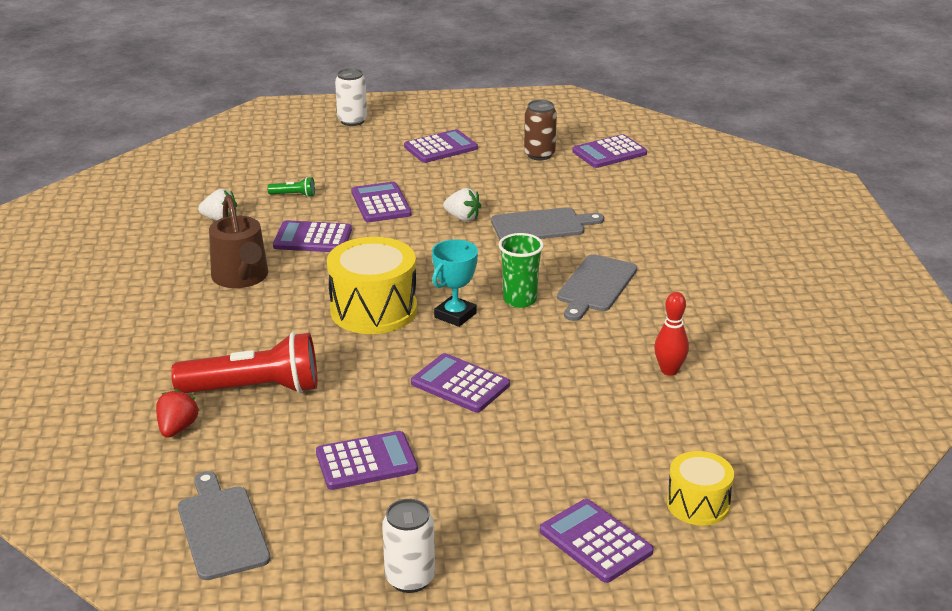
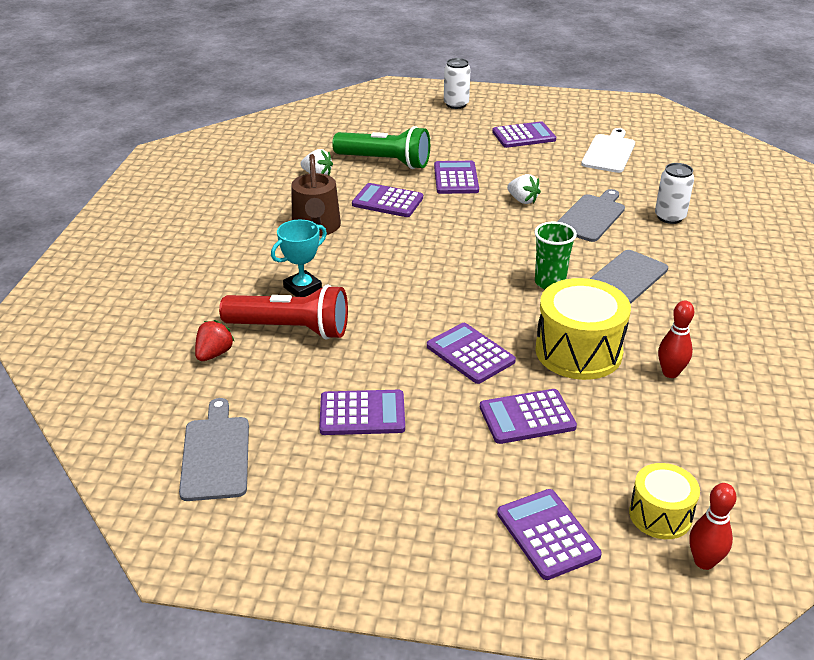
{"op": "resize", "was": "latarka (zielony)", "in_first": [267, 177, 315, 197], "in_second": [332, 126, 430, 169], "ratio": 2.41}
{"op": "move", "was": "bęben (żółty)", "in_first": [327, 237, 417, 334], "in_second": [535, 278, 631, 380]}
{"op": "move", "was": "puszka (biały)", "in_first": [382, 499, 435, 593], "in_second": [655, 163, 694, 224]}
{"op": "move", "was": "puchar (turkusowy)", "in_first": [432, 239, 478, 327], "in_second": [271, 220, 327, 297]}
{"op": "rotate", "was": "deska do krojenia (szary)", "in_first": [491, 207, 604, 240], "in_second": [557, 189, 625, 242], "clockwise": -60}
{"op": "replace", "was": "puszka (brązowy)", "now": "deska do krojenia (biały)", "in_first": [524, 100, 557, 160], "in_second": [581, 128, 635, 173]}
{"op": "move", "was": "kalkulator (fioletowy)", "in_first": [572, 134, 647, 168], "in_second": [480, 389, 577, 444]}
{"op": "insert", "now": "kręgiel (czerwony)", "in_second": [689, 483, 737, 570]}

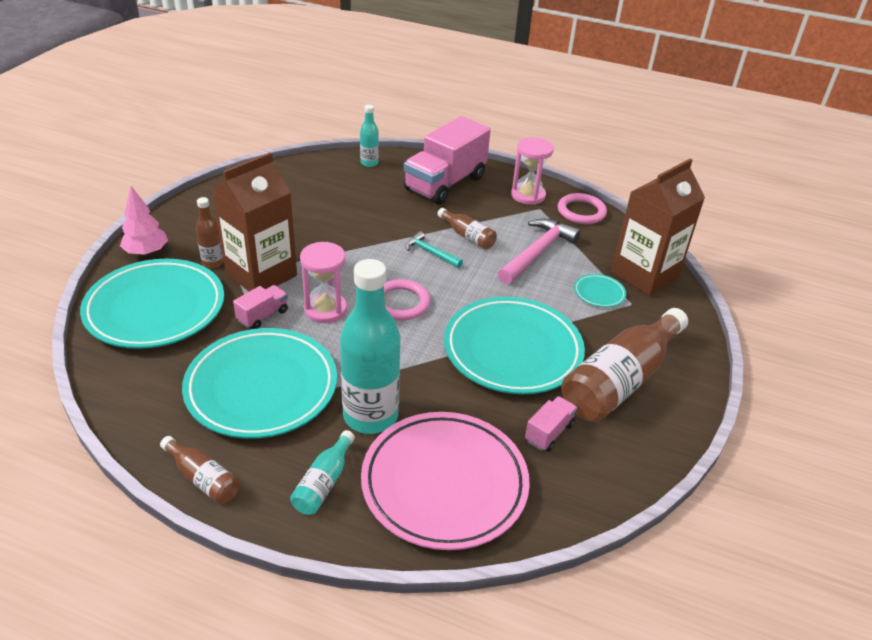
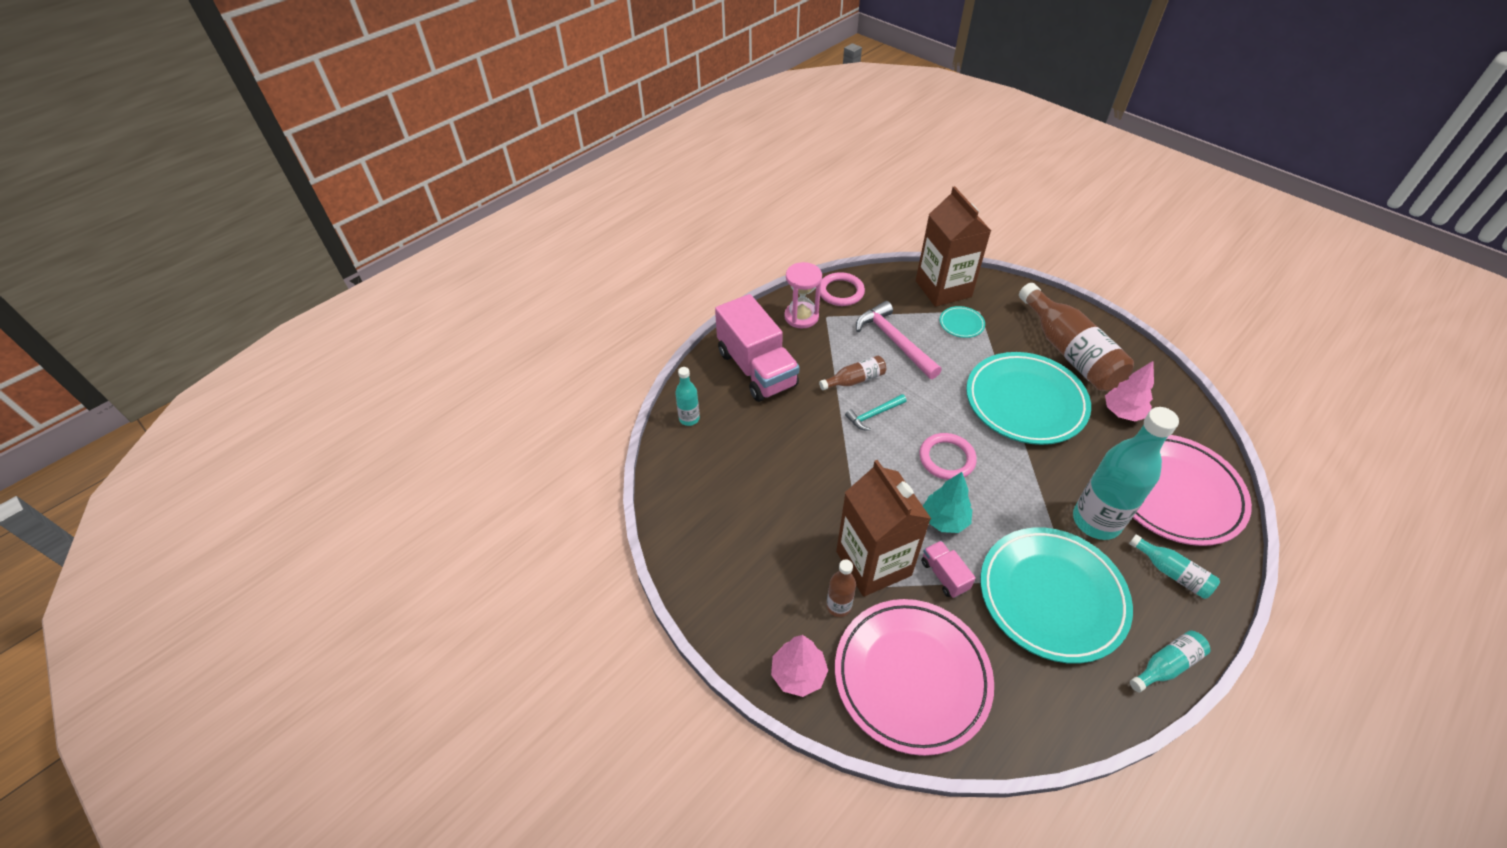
{"op": "recolor", "was": "talerz (turkusowy)", "now": "talerz (różowy)", "in_first": [80, 259, 224, 349], "in_second": [835, 599, 994, 756]}
{"op": "recolor", "was": "butelka (brązowy)", "now": "butelka (turkusowy)", "in_first": [160, 436, 240, 504], "in_second": [1130, 631, 1210, 692]}
{"op": "replace", "was": "klepsydra (różowy)", "now": "drzewko (turkusowy)", "in_first": [300, 242, 347, 323], "in_second": [923, 472, 972, 533]}
{"op": "replace", "was": "ciężarówka (różowy)", "now": "drzewko (różowy)", "in_first": [525, 396, 577, 452], "in_second": [1105, 361, 1154, 421]}

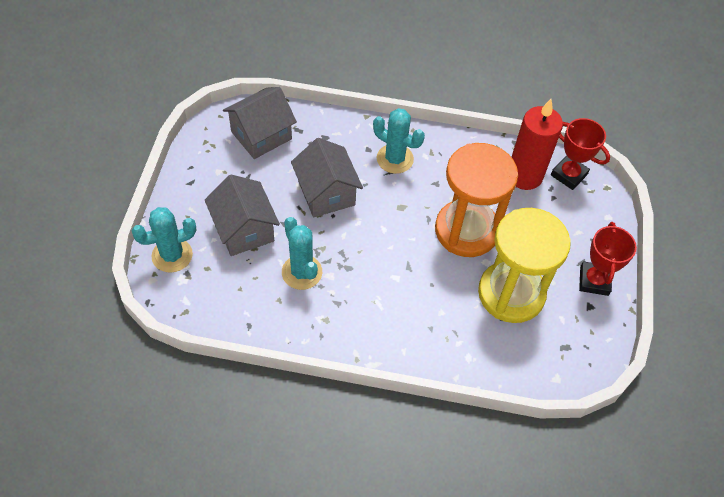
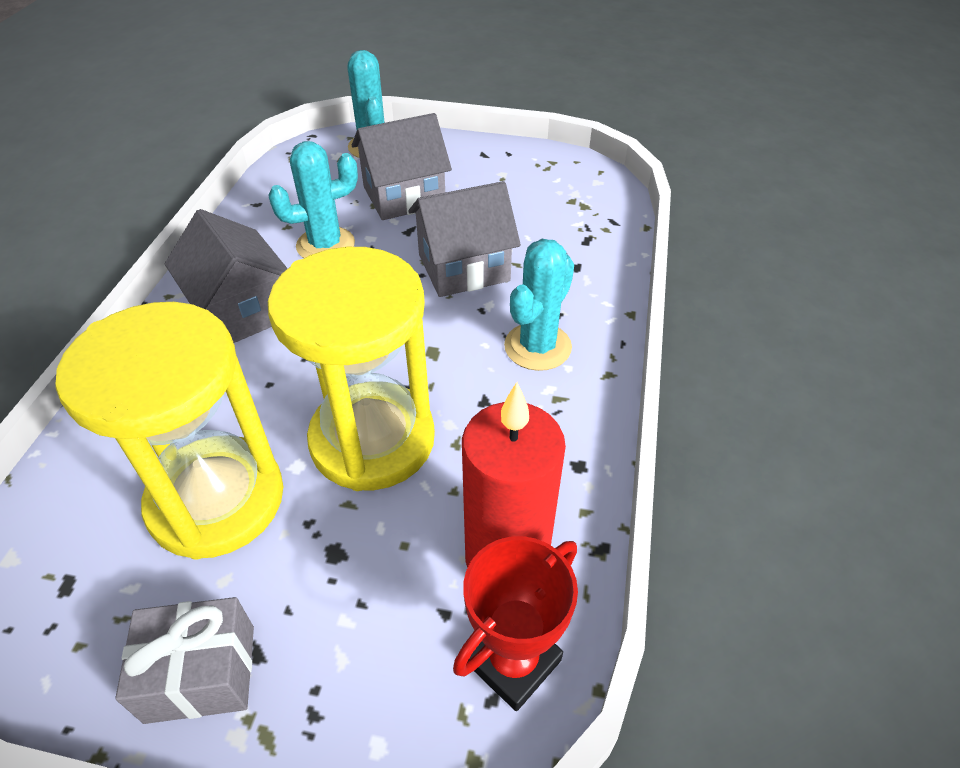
{"op": "move", "was": "domek (szary)", "in_first": [223, 87, 297, 159], "in_second": [165, 209, 288, 343]}
{"op": "recolor", "was": "klepsydra (pomarańczowy)", "now": "klepsydra (żółty)", "in_first": [435, 143, 518, 257], "in_second": [268, 247, 435, 491]}
{"op": "replace", "was": "puchar (czerwony)", "now": "prezent (szary)", "in_first": [579, 222, 637, 296], "in_second": [115, 597, 254, 724]}

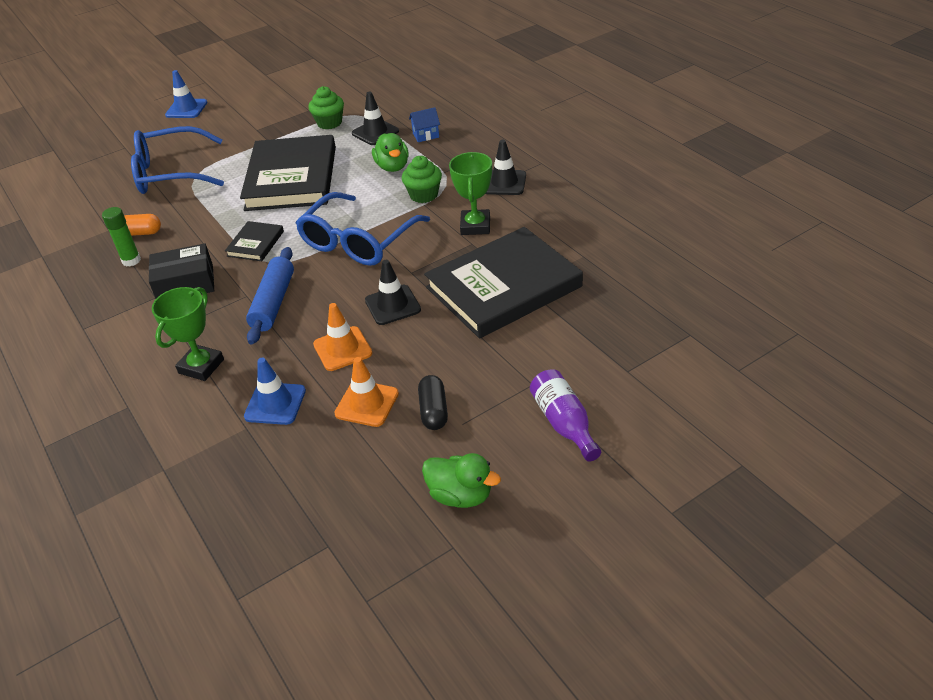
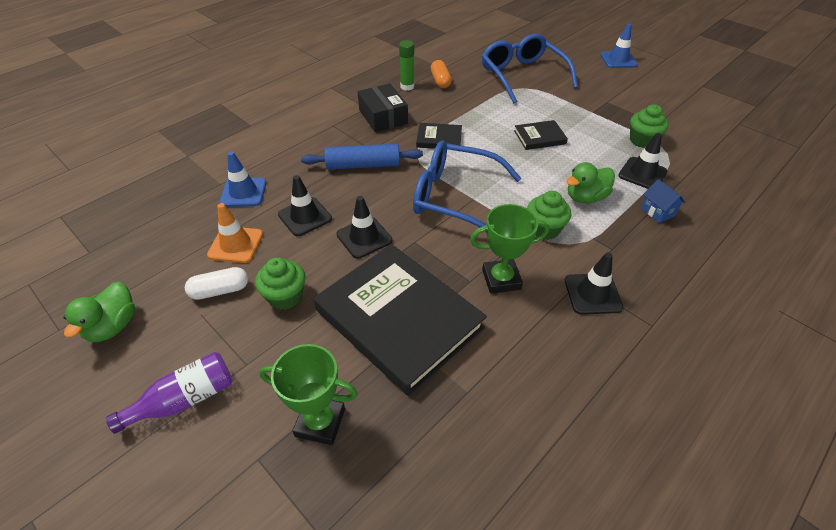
{"op": "move", "was": "puchar (zielony)", "in_first": [152, 287, 224, 381], "in_second": [259, 344, 358, 445]}
{"op": "resize", "was": "książka (czarny)", "in_first": [240, 135, 336, 211], "in_second": [514, 120, 568, 150], "ratio": 0.44}
{"op": "recolor", "was": "pachołek (pomarańczowy)", "now": "pachołek (czarny)", "in_first": [313, 303, 372, 371], "in_second": [278, 175, 332, 236]}
{"op": "recolor", "was": "kapsułka (czarny)", "now": "kapsułka (biały)", "in_first": [418, 375, 448, 430], "in_second": [185, 267, 248, 300]}
{"op": "insert", "now": "muffinka (zielony)", "in_second": [255, 257, 305, 310]}

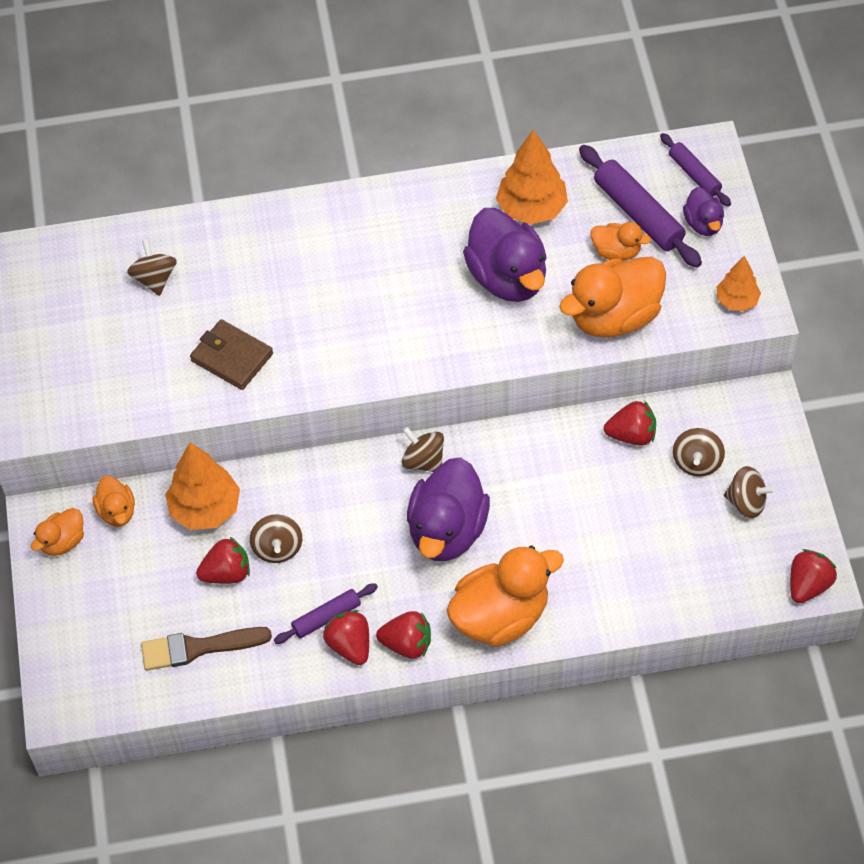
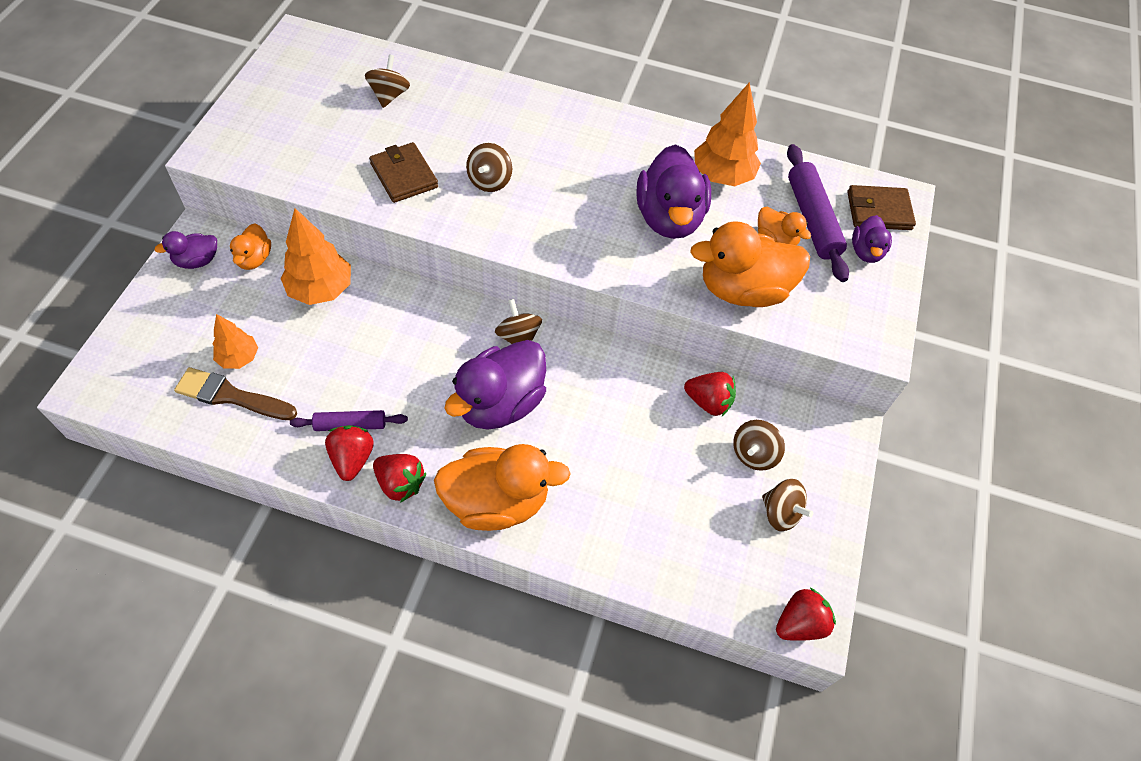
{"op": "recolor", "was": "kaczka (pomarańczowy)", "now": "kaczka (fioletowy)", "in_first": [31, 508, 84, 556], "in_second": [154, 231, 217, 269]}
{"op": "delete", "was": "truskawka (czerwony)", "in_first": [196, 537, 250, 584]}
{"op": "move", "was": "bączek (brązowy)", "in_first": [250, 514, 302, 563], "in_second": [466, 143, 512, 192]}
{"op": "replace", "was": "wałek do ciasta (fioletowy)", "now": "portfel (brązowy)", "in_first": [660, 133, 731, 207], "in_second": [847, 185, 916, 230]}
{"op": "move", "was": "drzewko (pomarańczowy)", "in_first": [717, 256, 761, 312], "in_second": [213, 314, 258, 369]}

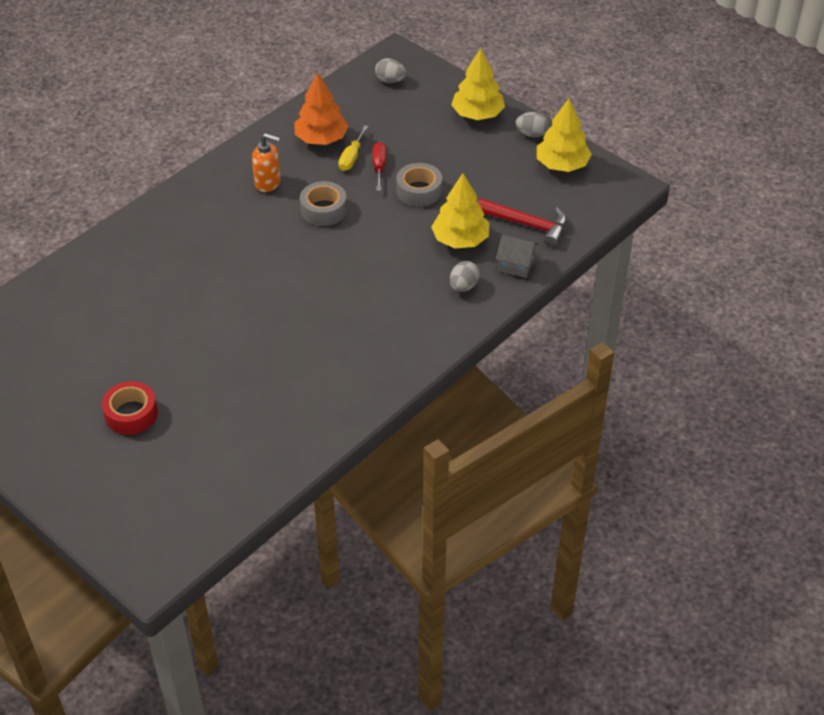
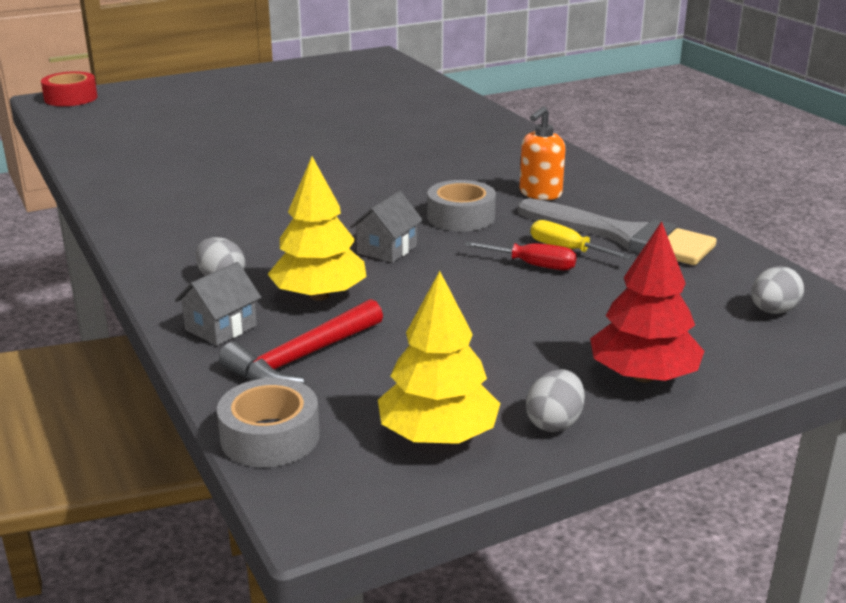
{"op": "move", "was": "taśma klejąca (czerwony)", "in_first": [102, 381, 158, 435], "in_second": [41, 71, 97, 106]}
{"op": "replace", "was": "drzewko (pomarańczowy)", "now": "pędzel (szary)", "in_first": [295, 72, 349, 145], "in_second": [518, 199, 717, 265]}
{"op": "move", "was": "taśma klejąca (szary)", "in_first": [396, 163, 442, 207], "in_second": [217, 378, 320, 467]}
{"op": "recolor", "was": "drzewko (żółty)", "now": "drzewko (czerwony)", "in_first": [451, 48, 505, 120], "in_second": [590, 221, 704, 383]}
{"op": "insert", "now": "domek (szary)", "in_second": [350, 191, 423, 263]}

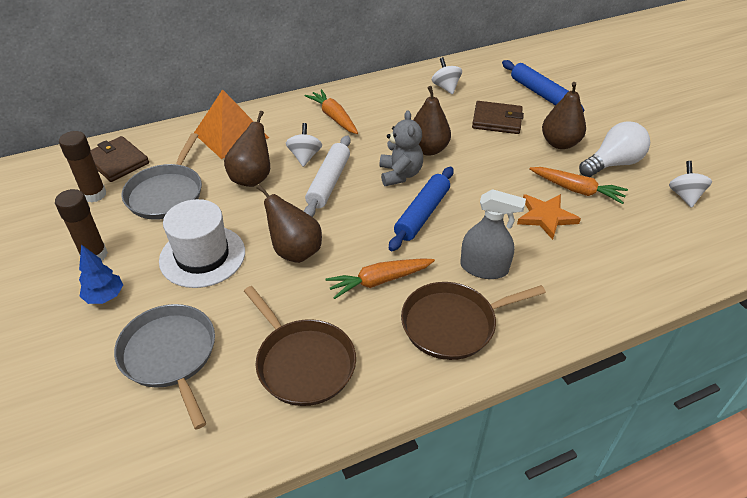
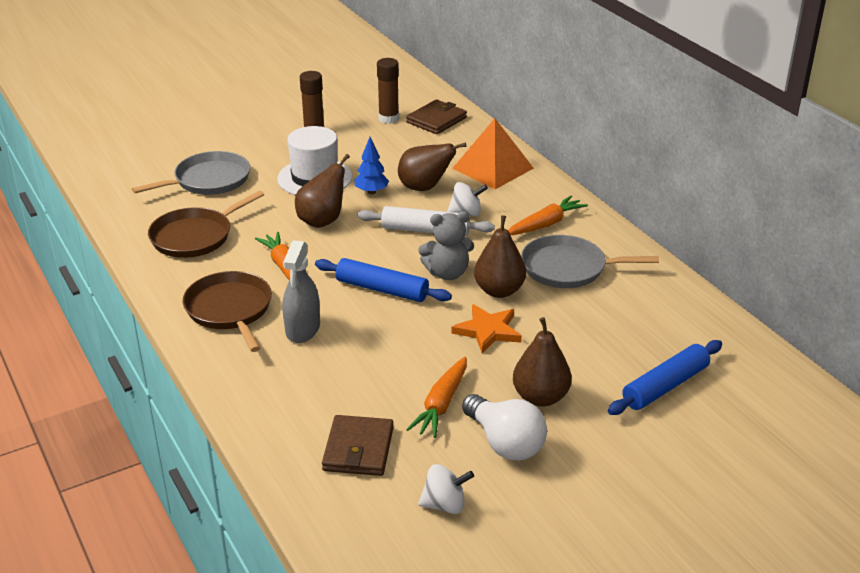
{"op": "move", "was": "drzewko (niebieski)", "in_first": [79, 244, 123, 304], "in_second": [354, 137, 389, 194]}
{"op": "move", "was": "patelnia (szary)", "in_first": [121, 133, 202, 220], "in_second": [521, 235, 659, 288]}
{"op": "delete", "was": "bączek (biały)", "in_first": [432, 57, 462, 94]}
{"op": "move", "was": "portfel (brązowy)", "in_first": [472, 101, 524, 134], "in_second": [322, 415, 394, 476]}
{"op": "move", "was": "gwiazda (pomarańczowy)", "in_first": [517, 194, 581, 240], "in_second": [451, 304, 522, 353]}

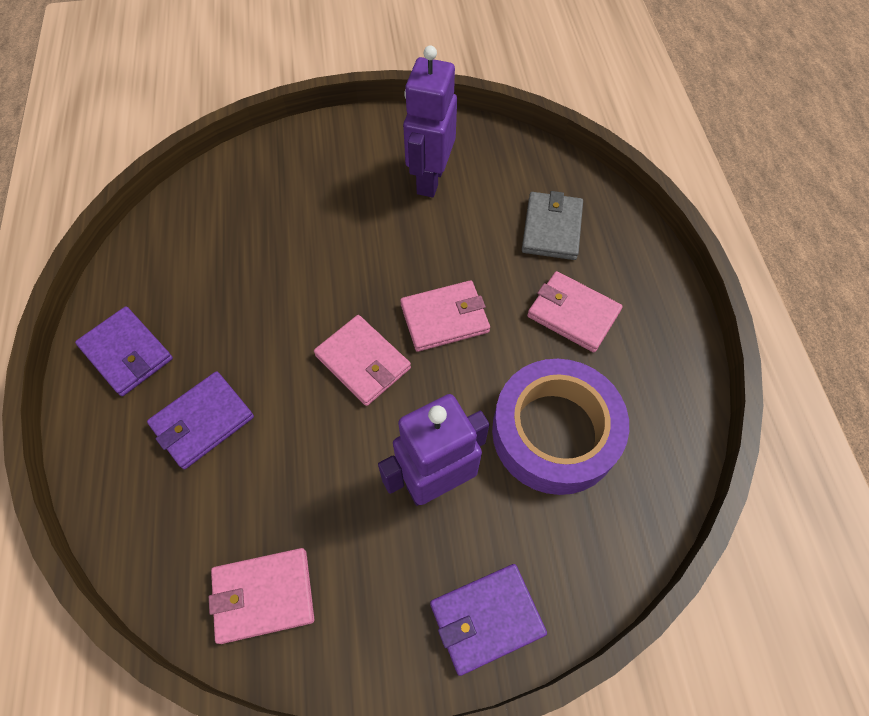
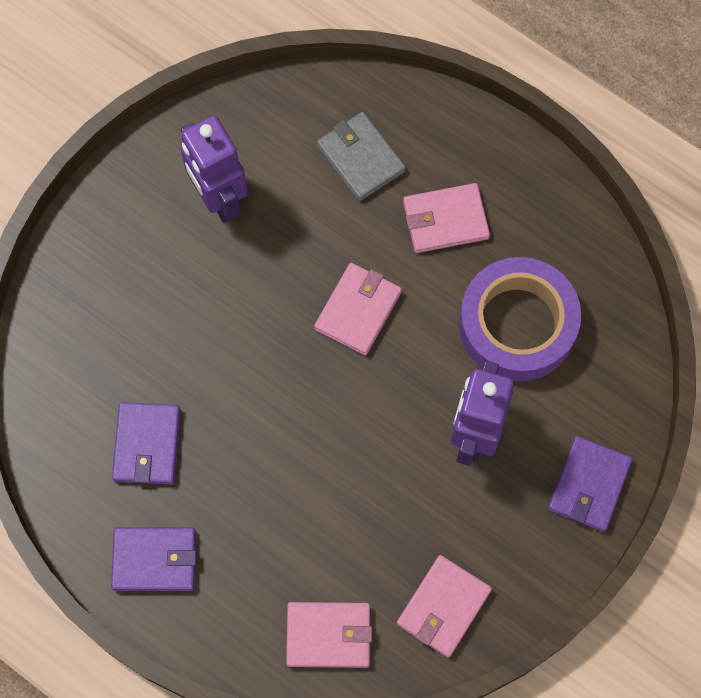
{"op": "move", "was": "portfel (fioletowy)", "in_first": [147, 371, 254, 469], "in_second": [112, 402, 180, 485]}
{"op": "move", "was": "portfel (różowy)", "in_first": [314, 315, 411, 406], "in_second": [286, 602, 372, 668]}

